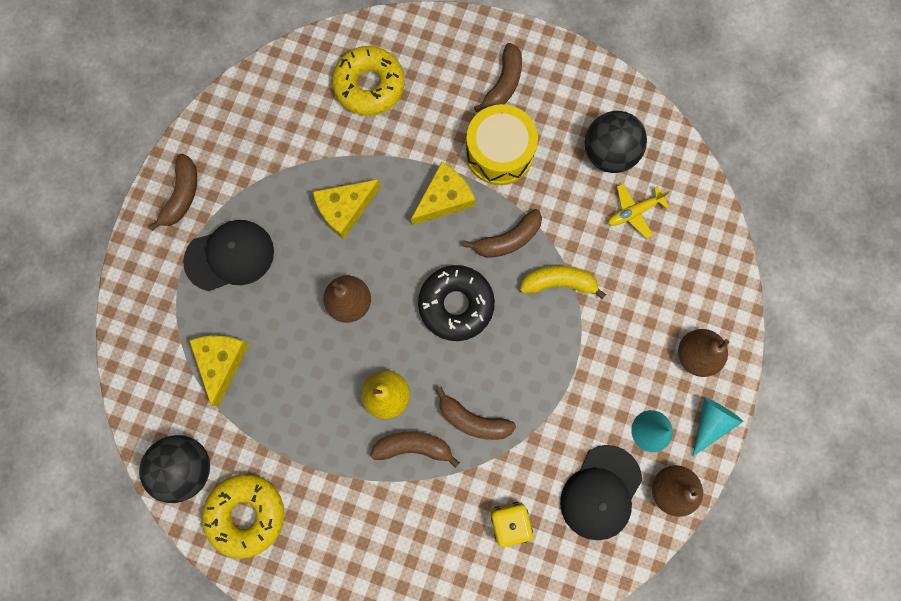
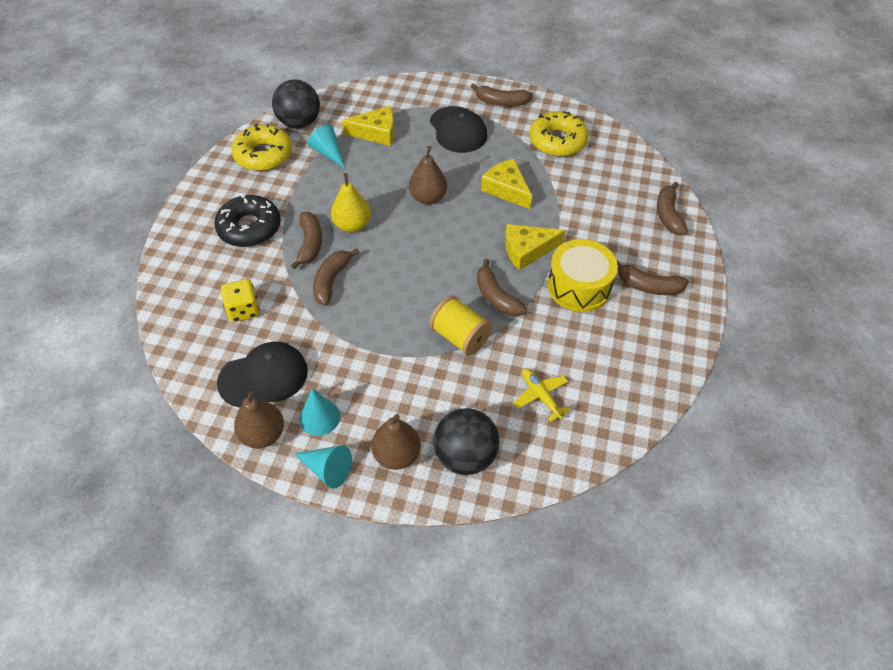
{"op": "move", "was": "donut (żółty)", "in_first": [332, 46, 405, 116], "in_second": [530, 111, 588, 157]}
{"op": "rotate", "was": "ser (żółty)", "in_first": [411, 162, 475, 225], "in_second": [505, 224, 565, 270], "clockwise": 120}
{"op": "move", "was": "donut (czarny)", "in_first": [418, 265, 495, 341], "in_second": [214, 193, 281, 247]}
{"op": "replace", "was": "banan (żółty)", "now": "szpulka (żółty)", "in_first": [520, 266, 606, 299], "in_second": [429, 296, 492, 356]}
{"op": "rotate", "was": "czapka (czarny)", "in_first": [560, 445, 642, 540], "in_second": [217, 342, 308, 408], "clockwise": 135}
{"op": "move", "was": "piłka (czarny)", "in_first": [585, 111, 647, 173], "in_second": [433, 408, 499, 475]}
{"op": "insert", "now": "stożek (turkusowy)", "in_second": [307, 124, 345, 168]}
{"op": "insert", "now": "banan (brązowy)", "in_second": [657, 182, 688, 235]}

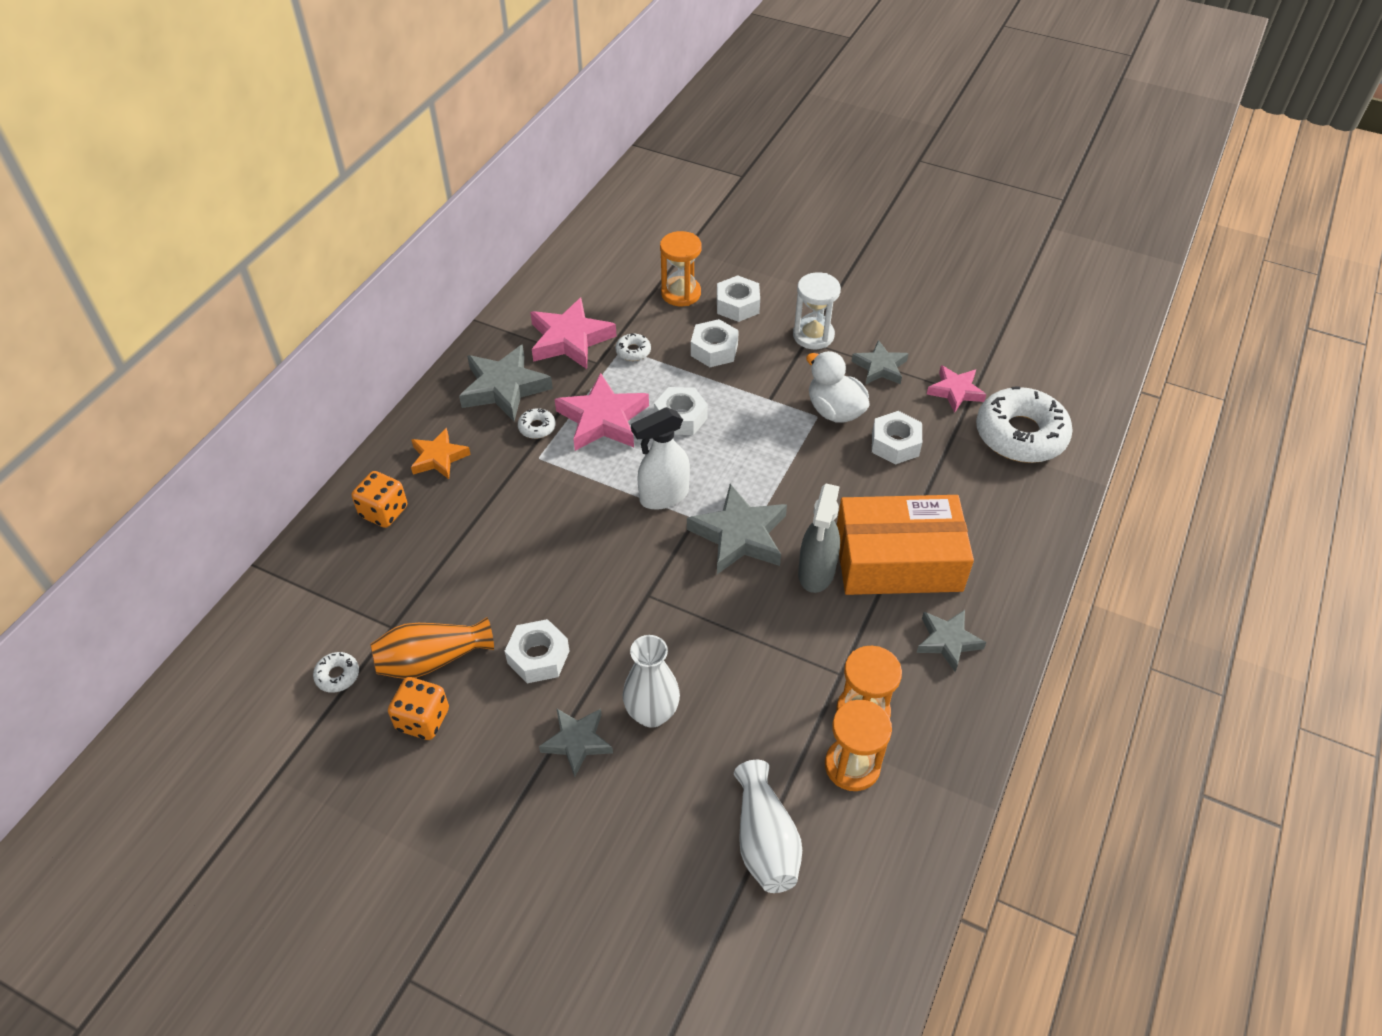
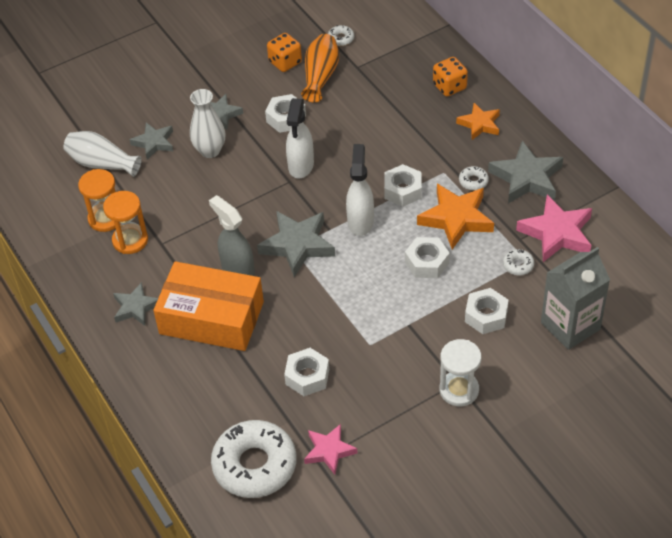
{"op": "recolor", "was": "gwiazda (różowy)", "now": "gwiazda (pomarańczowy)", "in_first": [555, 373, 649, 451], "in_second": [417, 184, 494, 249]}
{"op": "replace", "was": "klepsydra (pomarańczowy)", "now": "karton mleka (szary)", "in_first": [660, 231, 702, 306], "in_second": [541, 247, 610, 350]}
{"op": "move", "was": "nakrętka (biały)", "in_first": [717, 275, 760, 322], "in_second": [384, 164, 422, 207]}
{"op": "delete", "was": "kaczka (biały)", "in_first": [806, 351, 869, 423]}
{"op": "rotate", "was": "pudełko (pomarańczowy)", "in_first": [837, 495, 974, 595], "in_second": [153, 261, 264, 351], "clockwise": 75}
{"op": "move", "was": "gwiazda (szary)", "in_first": [851, 340, 909, 384], "in_second": [129, 123, 173, 160]}
{"op": "insert", "now": "spryskiwacz (biały)", "in_second": [286, 98, 314, 179]}

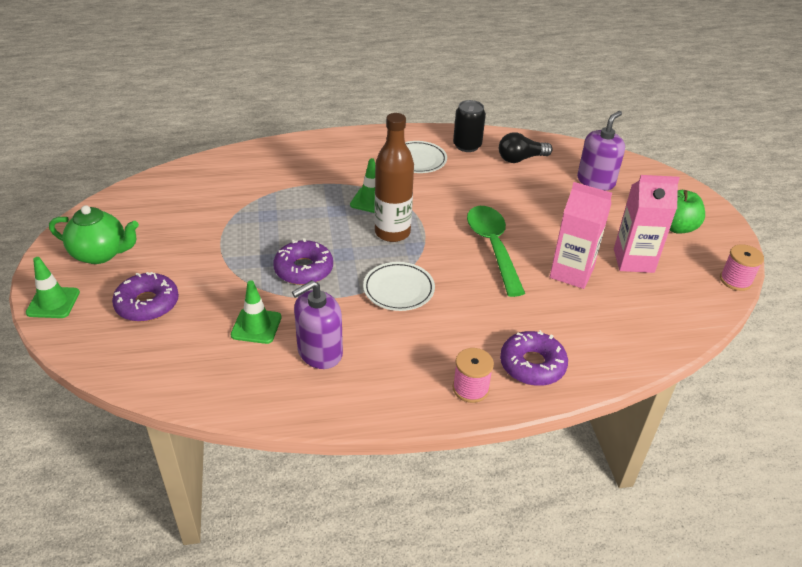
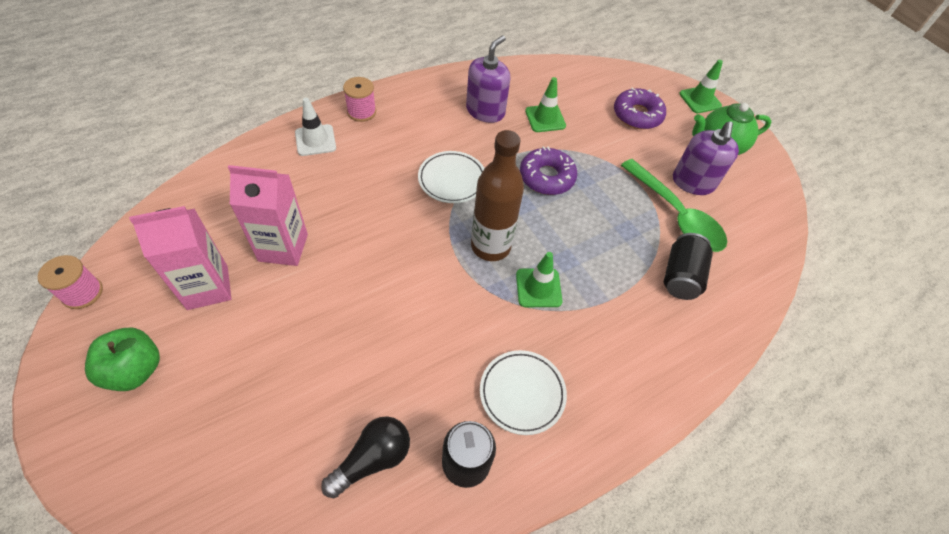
{"op": "move", "was": "łyżka (zielony)", "in_first": [467, 206, 525, 297], "in_second": [621, 159, 727, 252]}
{"op": "replace", "was": "donut (fioletowy)", "now": "pachołek (biały)", "in_first": [500, 330, 568, 386], "in_second": [295, 98, 336, 156]}
{"op": "move", "was": "dozownik mydła (fioletowy)", "in_first": [577, 111, 625, 191], "in_second": [673, 121, 739, 195]}
{"op": "insert", "now": "puszka (czarny)", "in_second": [664, 233, 713, 300]}

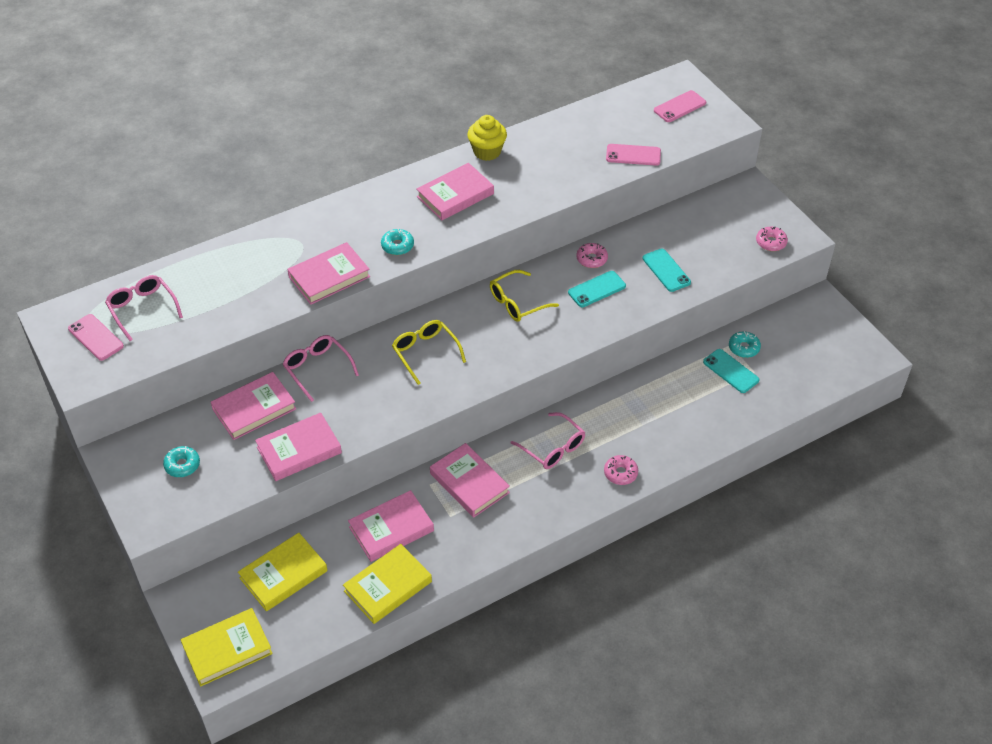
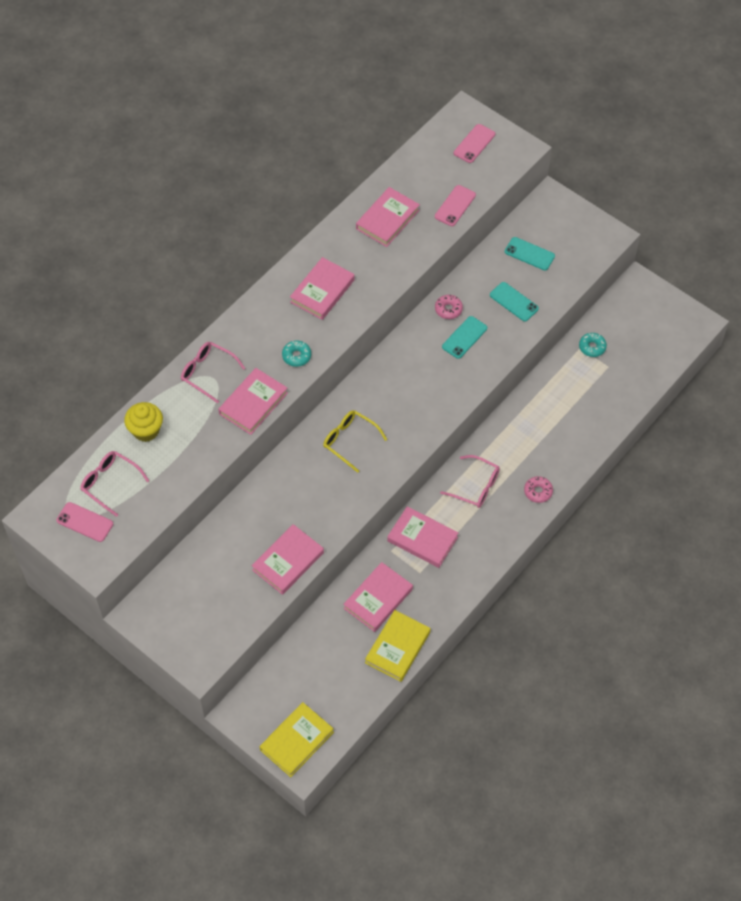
{"op": "delete", "was": "donut (turkusowy)", "in_first": [163, 446, 200, 477]}
{"op": "move", "was": "książka (różowy)", "in_first": [211, 372, 296, 440], "in_second": [356, 187, 420, 247]}
{"op": "delete", "was": "książka (żółty)", "in_first": [238, 533, 328, 611]}
{"op": "move", "was": "okulary (różowy)", "in_first": [283, 335, 359, 402], "in_second": [181, 342, 246, 403]}
{"op": "move", "was": "muffinka (żółty)", "in_first": [467, 115, 507, 161], "in_second": [124, 402, 163, 442]}
{"op": "delete", "was": "okulary (żółty)", "in_first": [490, 270, 559, 322]}
{"op": "rotate", "was": "telefon (różowy)", "in_first": [606, 144, 661, 166], "in_second": [435, 185, 476, 226], "clockwise": -45}
{"op": "move", "was": "telefon (turkusowy)", "in_first": [703, 349, 760, 393], "in_second": [505, 237, 555, 270]}
{"op": "delete", "was": "donut (różowy)", "in_first": [756, 227, 788, 251]}

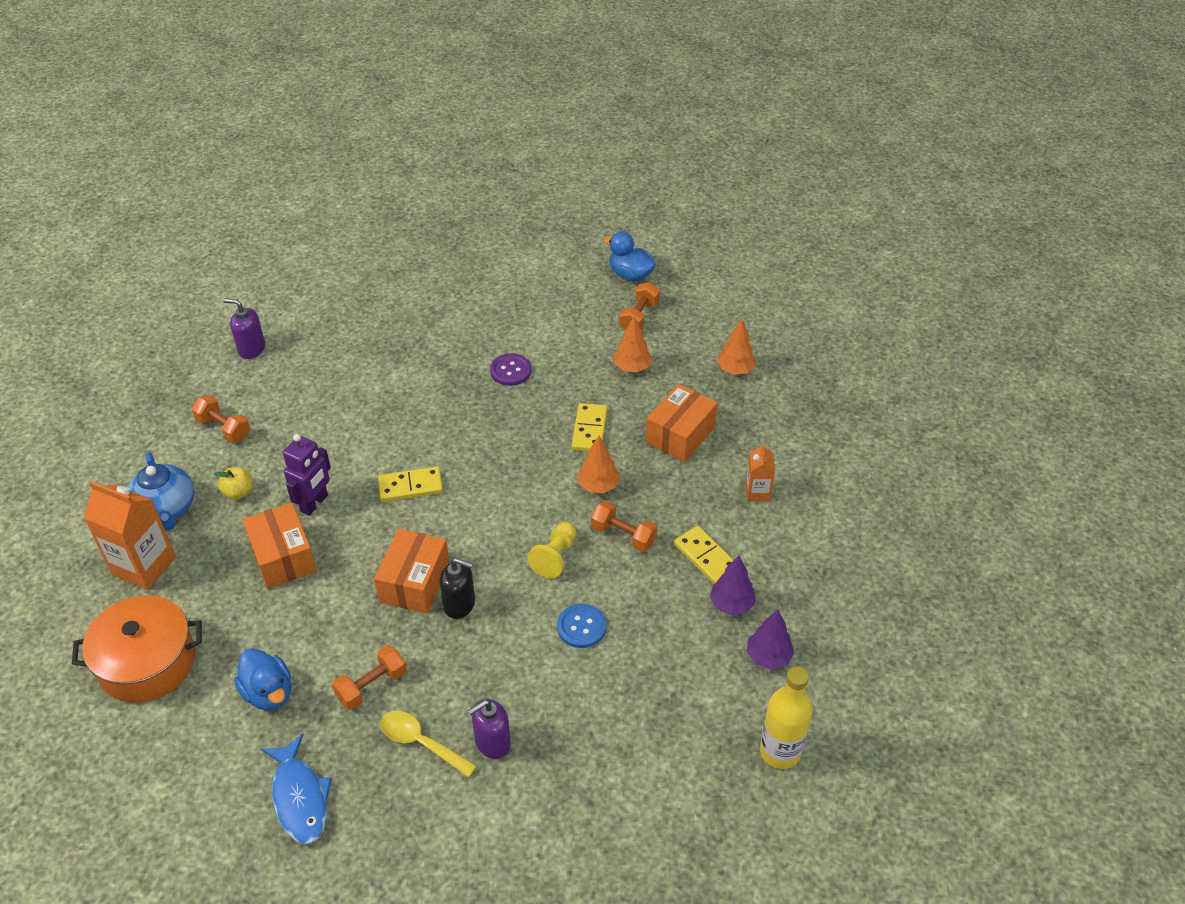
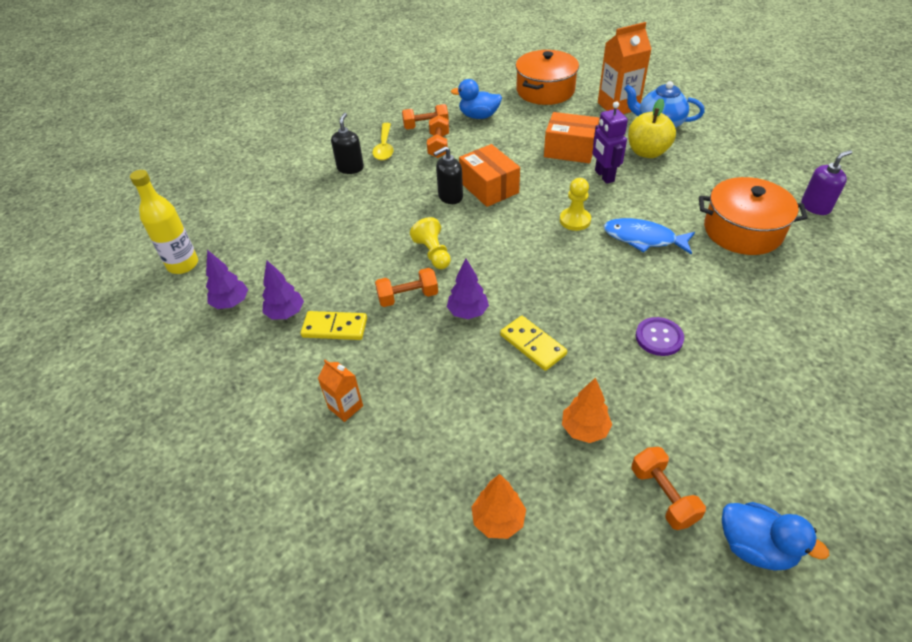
{"op": "move", "was": "hantel (pomarańczowy)", "in_first": [192, 395, 250, 443], "in_second": [402, 104, 449, 130]}
{"op": "resize", "was": "jabłko (żółty)", "in_first": [215, 467, 253, 500], "in_second": [628, 98, 676, 158], "ratio": 1.75}
{"op": "move", "was": "ryba (niebieski)", "in_first": [261, 734, 332, 844], "in_second": [604, 218, 695, 255]}
{"op": "replace", "was": "kostka domina (żółty)", "now": "pionek (żółty)", "in_first": [378, 467, 443, 502], "in_second": [560, 178, 591, 231]}
{"op": "rotate", "was": "łyżka (żółty)", "in_first": [380, 711, 477, 778], "in_second": [372, 123, 393, 161], "clockwise": 105}
{"op": "recolor", "was": "dozownik mydła (fioletowy)", "now": "dozownik mydła (czarny)", "in_first": [468, 699, 511, 759], "in_second": [331, 113, 364, 174]}
{"op": "delete", "was": "guzik (niebieski)", "in_first": [557, 604, 606, 648]}
{"op": "recolor", "was": "drzewko (pomarańczowy)", "now": "drzewko (fioletowy)", "in_first": [578, 436, 620, 493], "in_second": [447, 259, 489, 319]}
{"op": "rotate", "was": "kaczka (niebieski)", "in_first": [603, 232, 656, 282], "in_second": [722, 502, 829, 571], "clockwise": 45}
{"op": "delete", "was": "pudełko (pomarańczowy)", "in_first": [646, 384, 718, 462]}
{"op": "insert", "now": "garnek (pomarańczowy)", "in_second": [699, 177, 808, 255]}

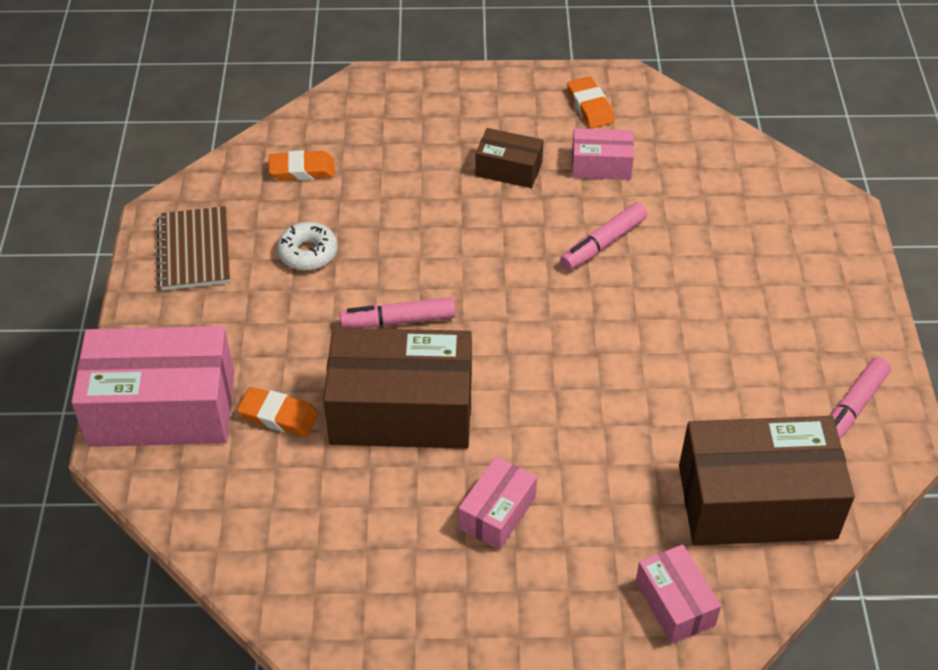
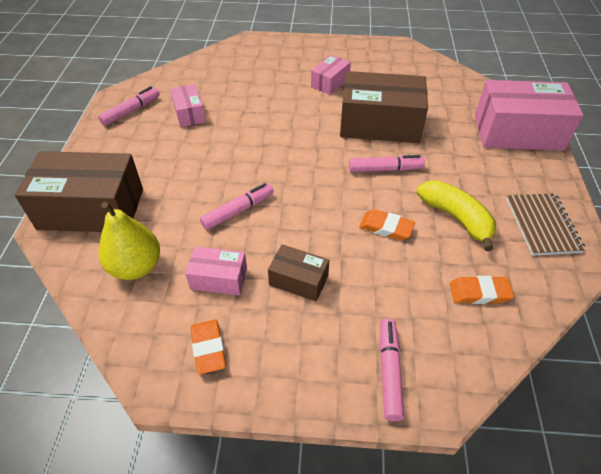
{"op": "move", "was": "gumka do mazania (pomarańczowy)", "in_first": [237, 387, 319, 437], "in_second": [359, 209, 415, 240]}
{"op": "replace", "was": "donut (biały)", "now": "banan (żółty)", "in_first": [277, 222, 338, 270], "in_second": [417, 180, 496, 251]}
{"op": "move", "was": "pudełko (różowy)", "in_first": [635, 544, 721, 644], "in_second": [170, 84, 206, 127]}
{"op": "move", "was": "pudełko (brązowy)", "in_first": [679, 416, 855, 545], "in_second": [15, 151, 143, 232]}
{"op": "insert", "now": "gruszka (żółty)", "in_second": [98, 202, 160, 280]}
{"op": "insert", "now": "flamaster (różowy)", "in_second": [380, 319, 404, 421]}

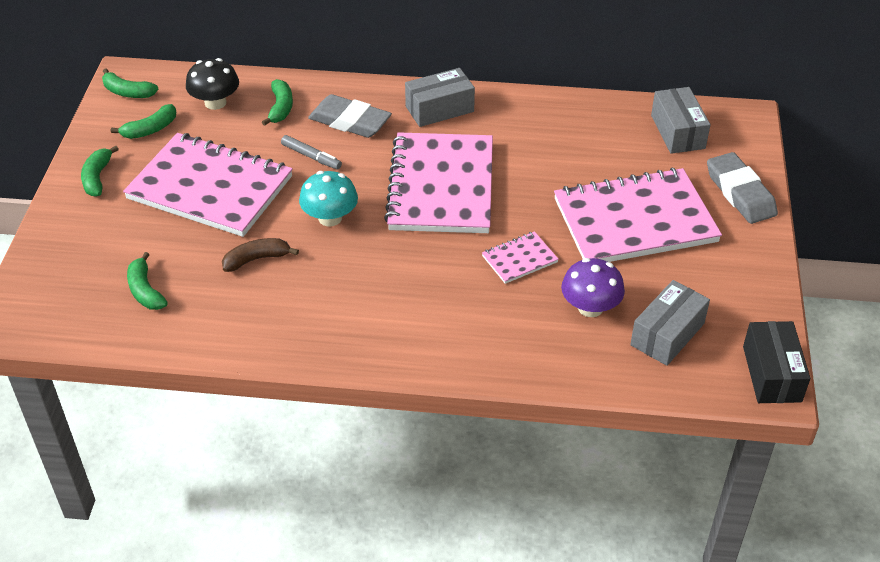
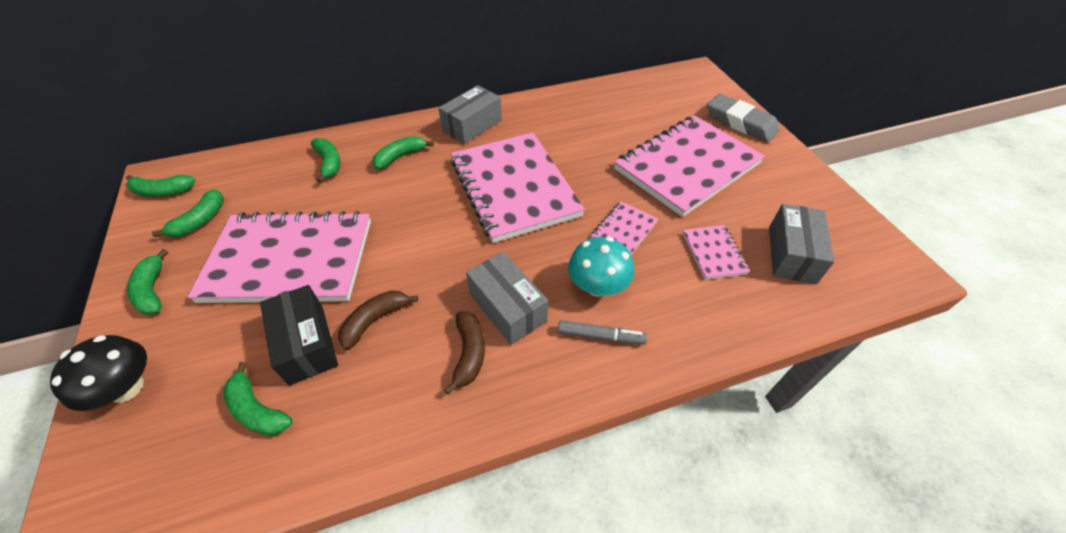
{"op": "move", "was": "grzyb (czarny)", "in_first": [186, 58, 239, 110], "in_second": [50, 335, 147, 411]}
{"op": "move", "was": "flamaster (szary)", "in_first": [281, 135, 342, 169], "in_second": [558, 320, 648, 345]}
{"op": "move", "was": "grzyb (turkusowy)", "in_first": [299, 171, 358, 226], "in_second": [568, 237, 634, 297]}
{"op": "replace", "was": "gumka do mazania (szary)", "now": "banan (zielony)", "in_first": [308, 94, 392, 138], "in_second": [372, 136, 434, 170]}
{"op": "replace", "was": "grzyb (fioletowy)", "now": "zeszyt (różowy)", "in_first": [561, 258, 625, 317], "in_second": [683, 225, 750, 280]}
{"op": "move", "was": "pudełko (szary)", "in_first": [651, 87, 710, 154], "in_second": [466, 252, 548, 345]}
{"op": "move", "was": "pudełko (czarny)", "in_first": [743, 321, 810, 403], "in_second": [260, 285, 338, 386]}
{"op": "insert", "now": "banan (brązowy)", "in_second": [444, 312, 485, 395]}

